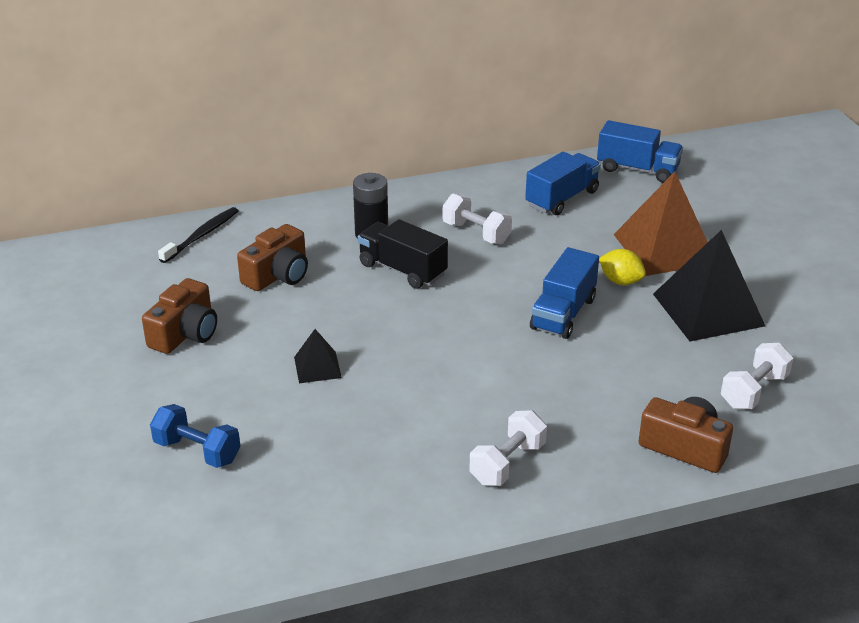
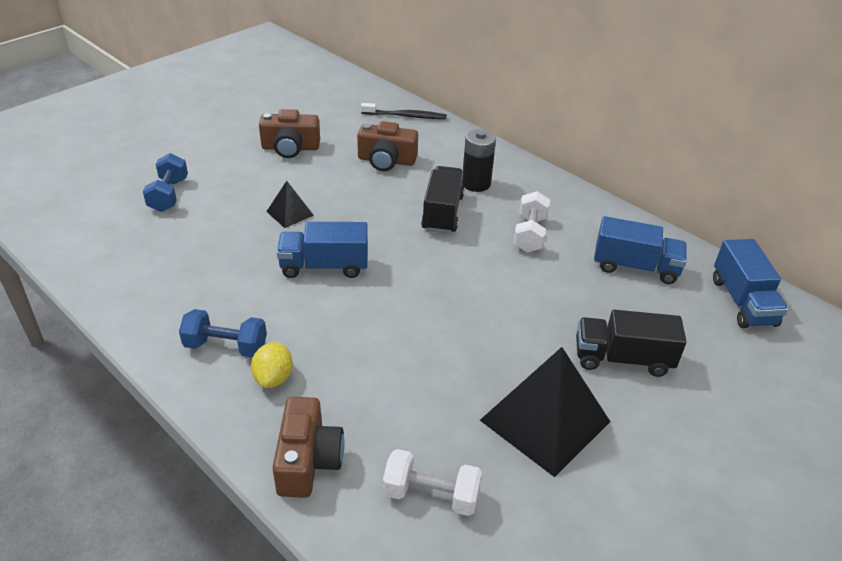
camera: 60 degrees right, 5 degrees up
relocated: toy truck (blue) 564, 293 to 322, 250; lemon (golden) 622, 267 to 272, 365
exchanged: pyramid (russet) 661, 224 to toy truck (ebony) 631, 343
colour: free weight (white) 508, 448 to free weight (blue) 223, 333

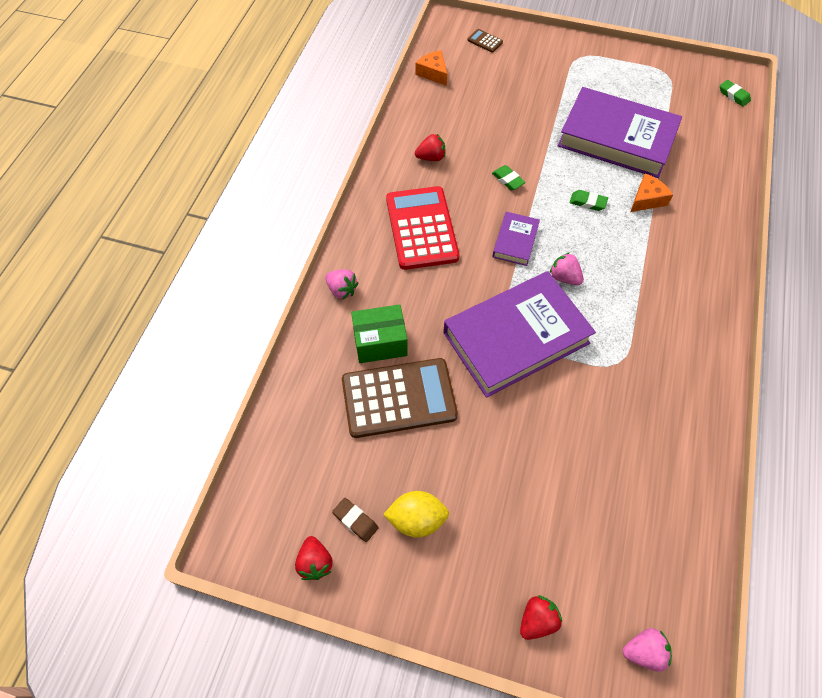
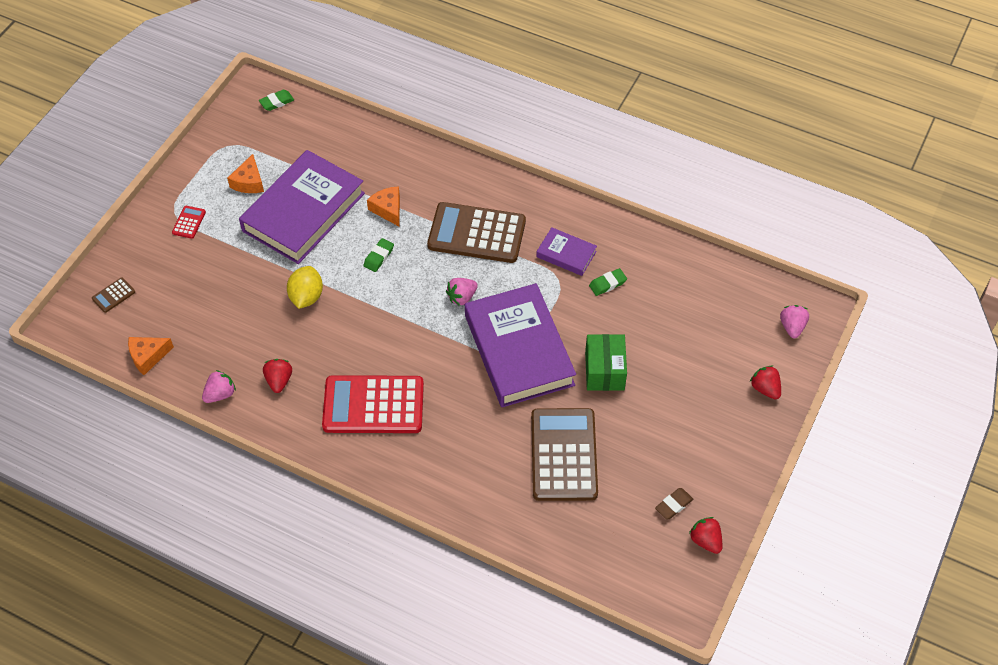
camera: 80 degrees left, 5 degrees down
appeared: cheese wedge (orange-coloured) 245, 173; adding machine (russet) 476, 232; adding machine (crimson) 189, 222
relocated: pencil eraser (leaf-green) 509, 177 to 608, 282; book (royal purple) 516, 239 to 566, 251; toy strawberry (rosy) 341, 284 to 219, 386; package (leaf-green) 379, 333 to 606, 362; lemon (golden) 416, 514 to 305, 287
spun: toy strawberry (crimson) 314, 558 = 705, 535 120 degrees counterclockwise

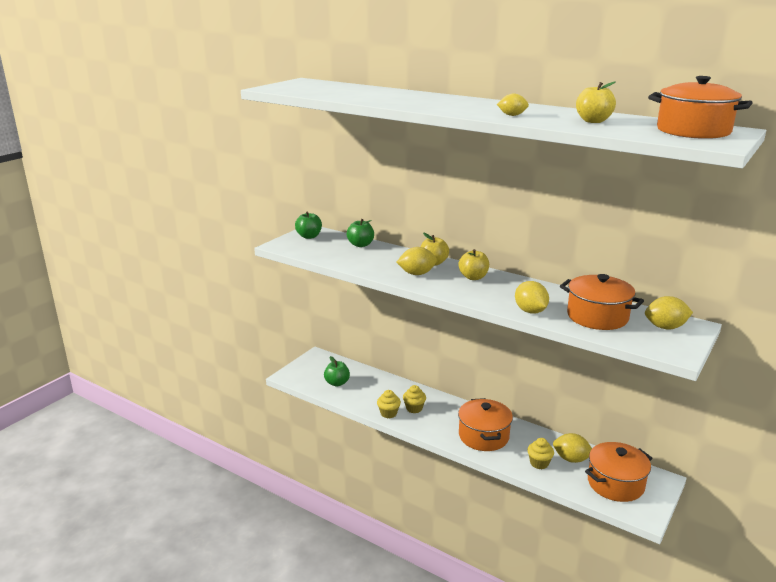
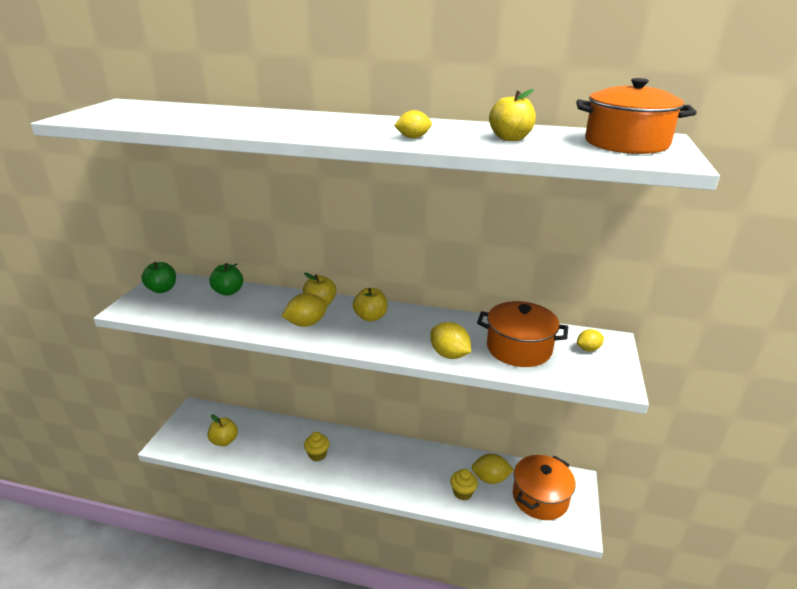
camera: 20 degrees left, 5 degrees up
missing: muffin (golden) 389, 404; pot (orange-coloured) 485, 424
colour: apple fruit (leaf-green) 337, 371 to apple fruit (golden) 223, 430
size: lemon (golden) 669, 313 = 590, 340 x0.63

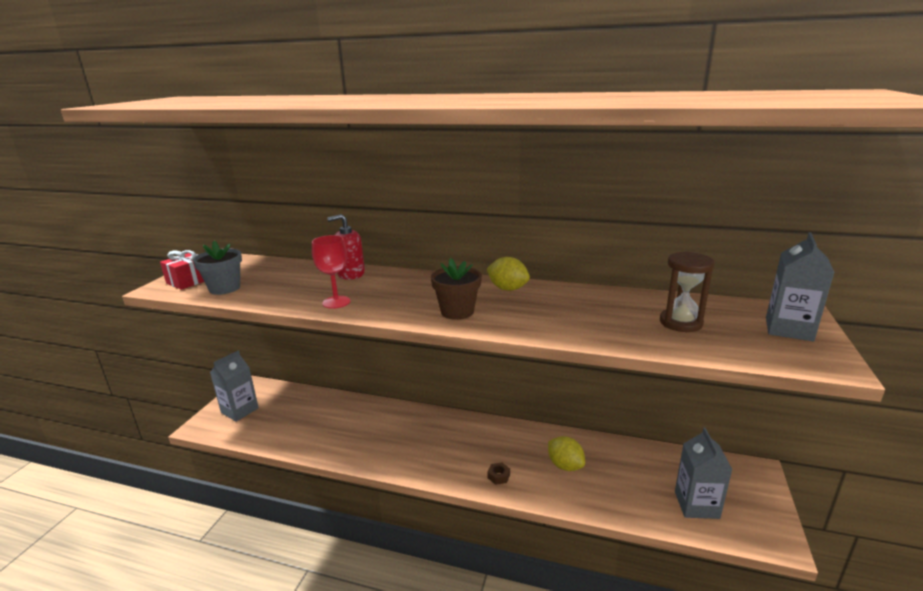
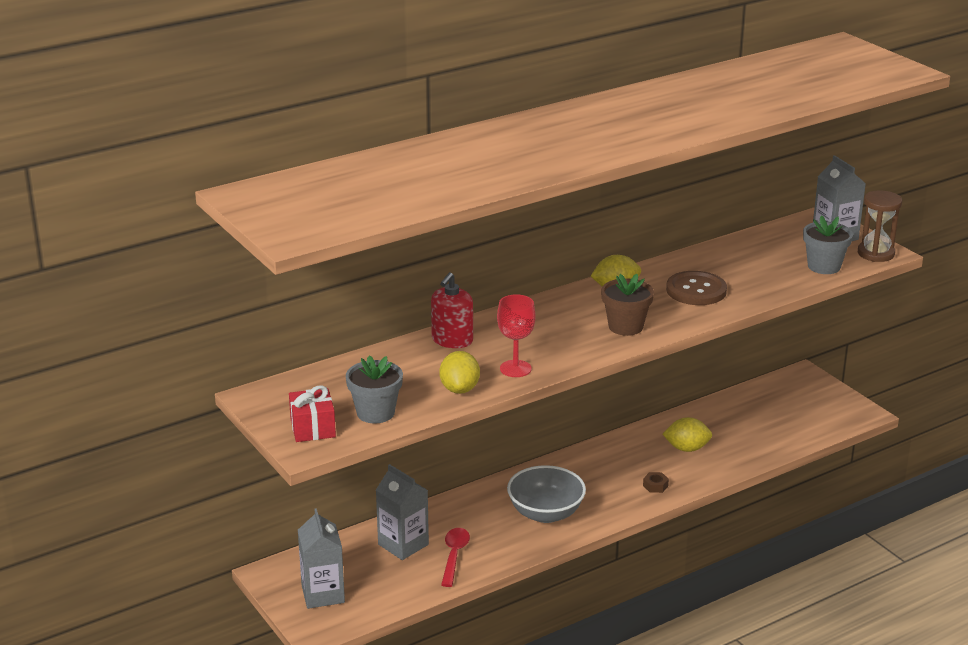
camera: 50 degrees left, 5 degrees up
appeared: plant pot (grey) 828, 244; button (russet) 696, 288; lemon (golden) 459, 372; bowl (grey) 546, 494; tablespoon (crimson) 455, 557
relocated: sandglass (russet) 687, 292 to 880, 226; carton (grey) 704, 473 to 402, 512

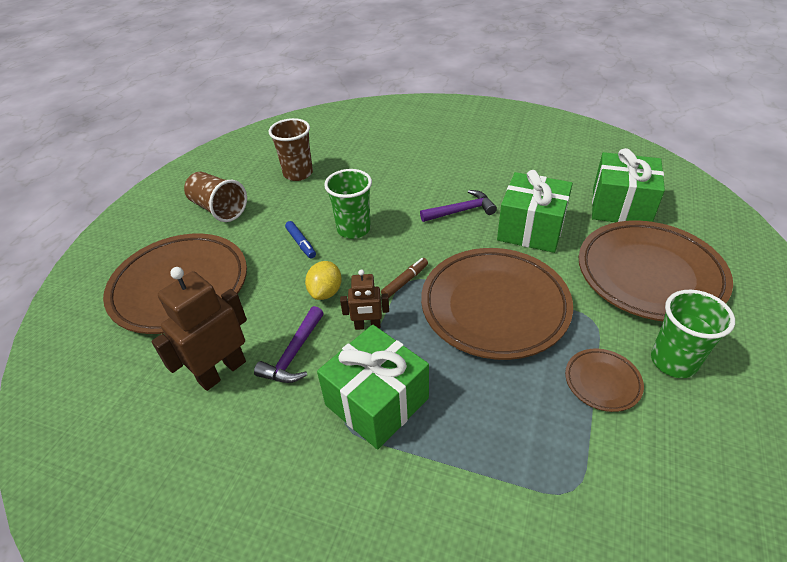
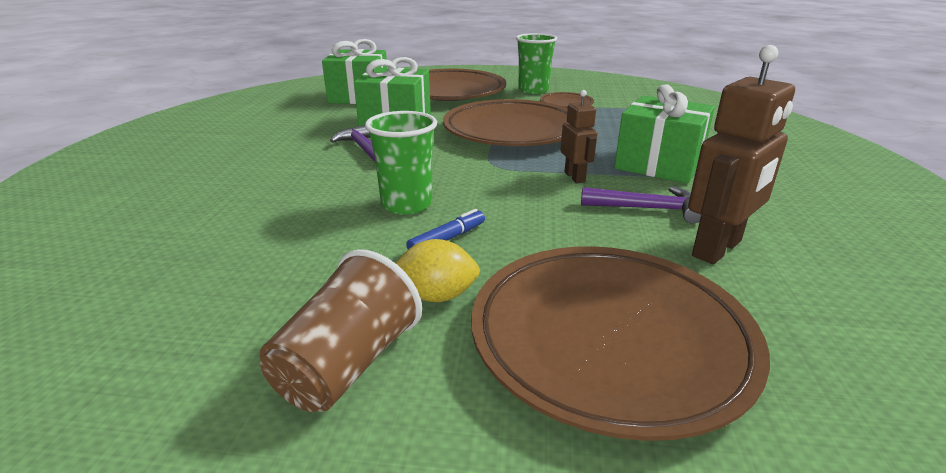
camera: 105 degrees left, 15 degrees down
missing: beaker (russet) 290, 149; felt pen (russet) 404, 278
relocated: lemon (golden) 323, 280 to 438, 270
spun: robot figure (russet) 199, 329 = 741, 154 75 degrees counterclockwise

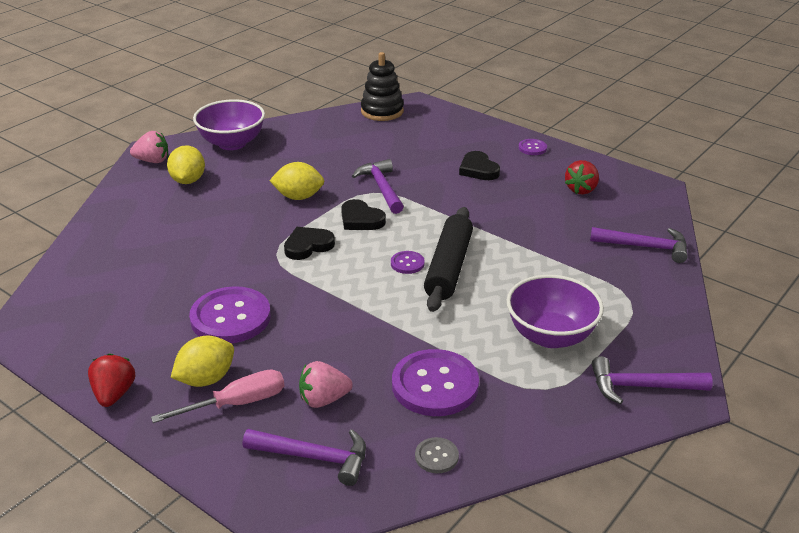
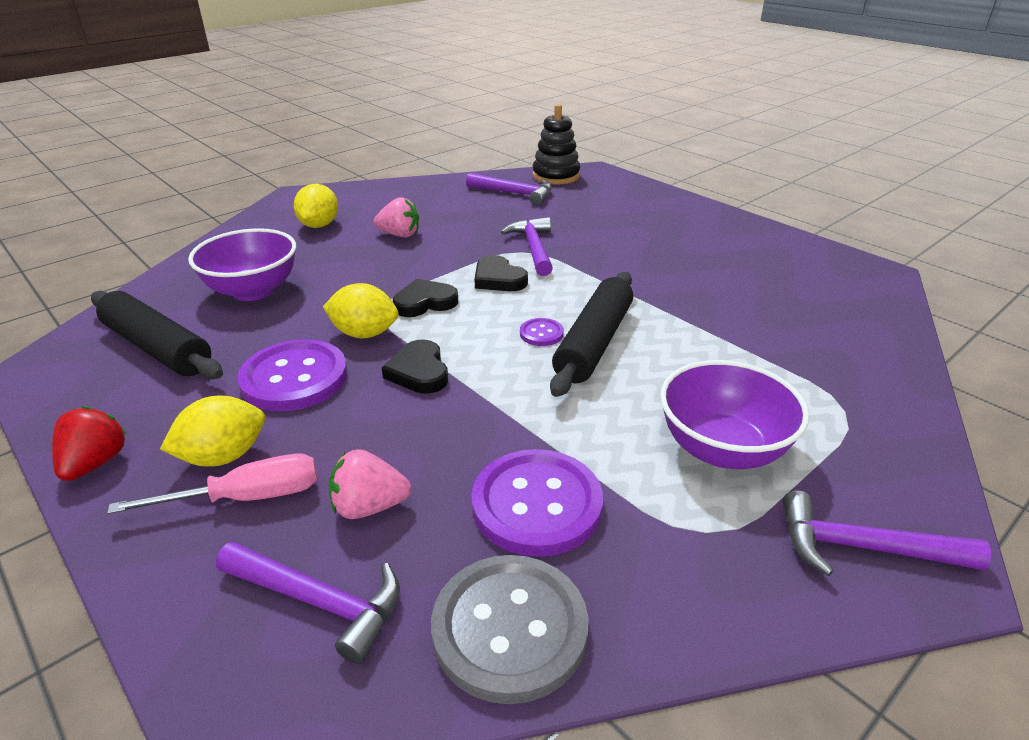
camera: 10 degrees right, 0 degrees up
missing: button (royal purple) 533, 147; toy strawberry (crimson) 582, 177
appeared: dough roller (ebony) 157, 335
relocated: bowl (royal purple) 229, 124 to 242, 264; toy strawberry (rosy) 149, 147 to 396, 217; heart shape (ebony) 479, 165 to 415, 366; lemon (golden) 296, 181 to 361, 310; hammer (royal purple) 639, 245 to 509, 189
size: button (grey) 437, 455 = 510, 629 x2.17

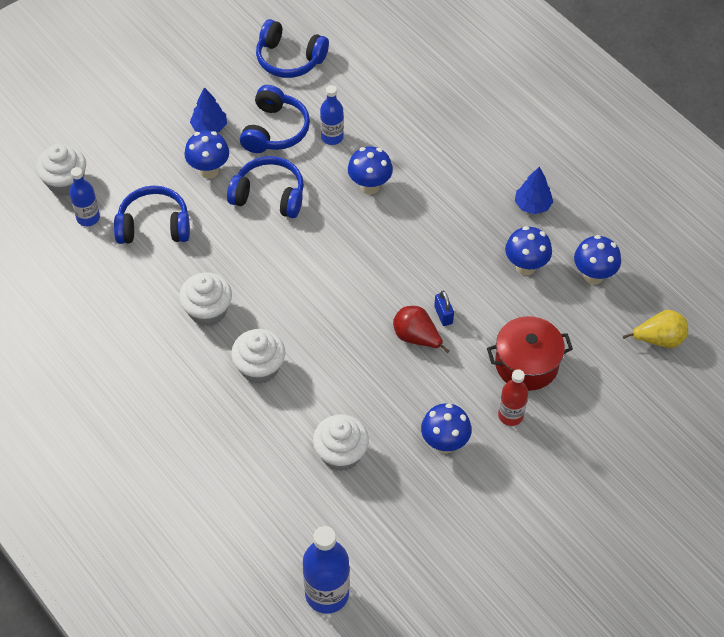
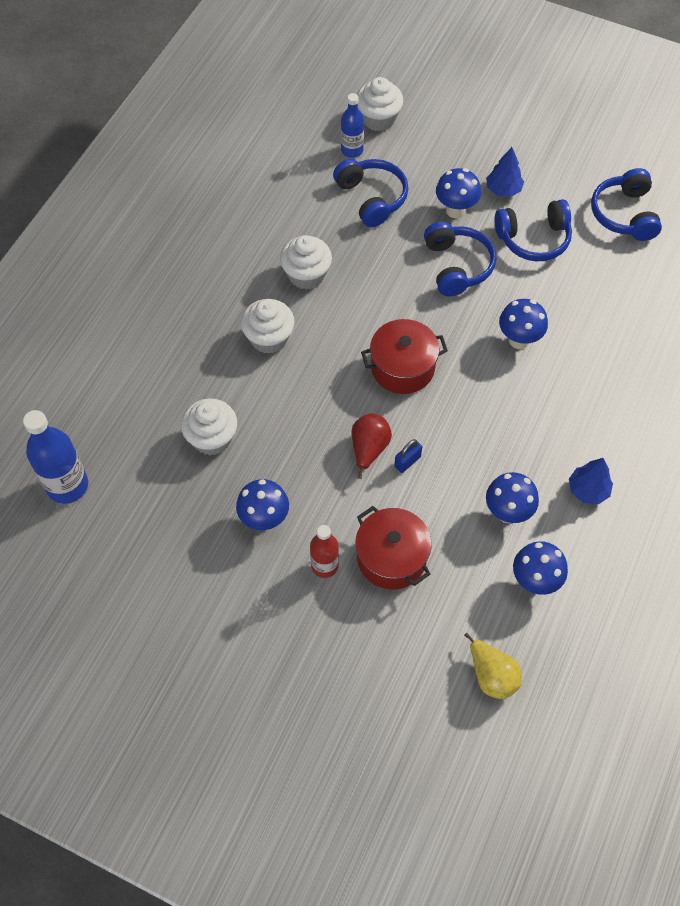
camera: 65 degrees right, 5 degrees up
missing: flask (blue) 332, 115
appeared: pot (crimson) 404, 356

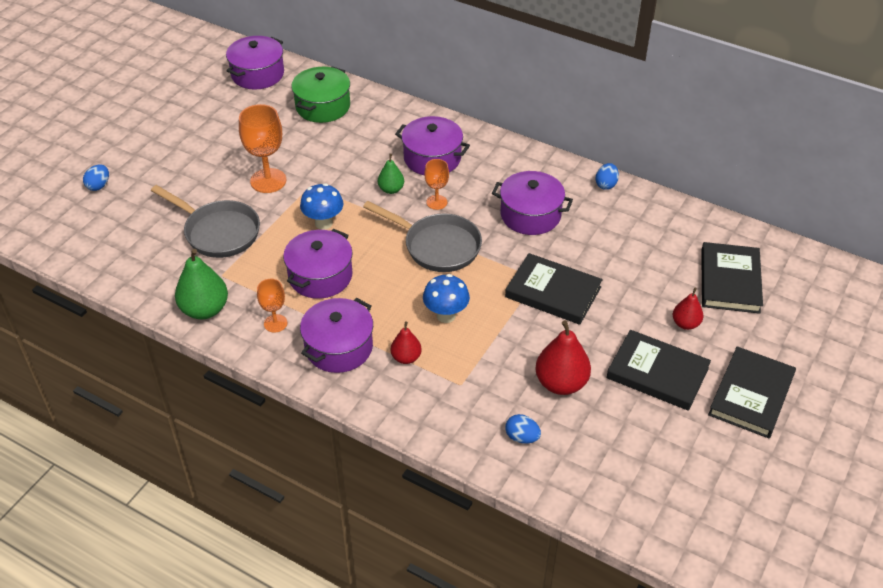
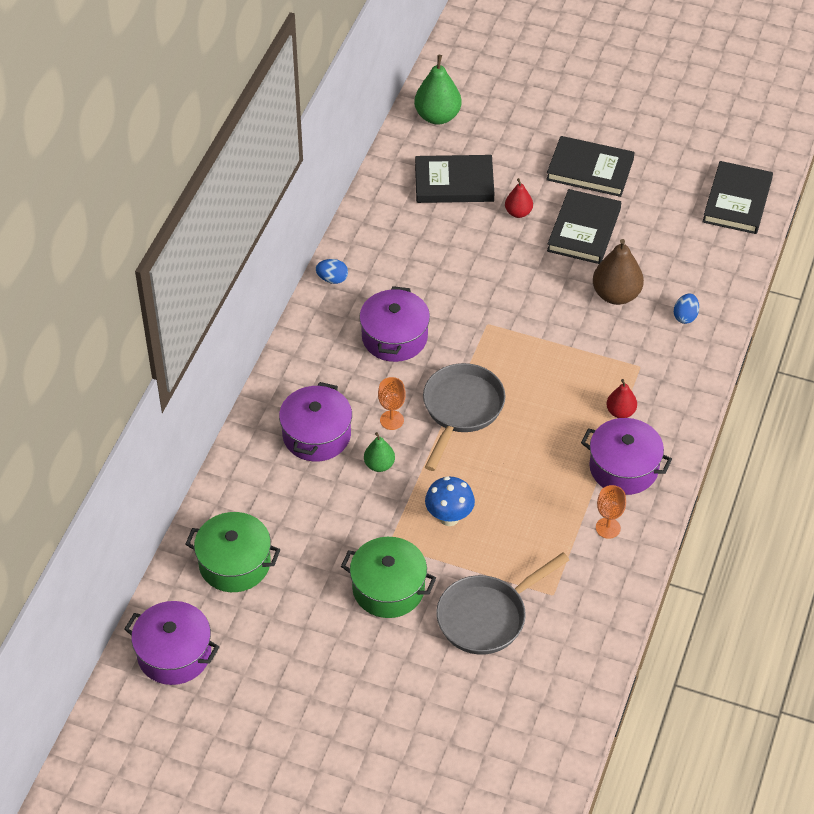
camera: 100 degrees left, 5 degrees up
missing: egg (blue) 96, 178; pot (royal purple) 318, 264; fungus (blue) 446, 298
relocated: pear fruit (leaf-green) 201, 284 to 438, 90; book (ebony) 554, 289 to 738, 197
exchanged: wine glass (orange-coloured) 262, 148 to pot (leaf-green) 388, 577
colour: pear fruit (crimson) 563, 357 to pear fruit (russet) 618, 272
spun: skillet (grey) 205, 221 = 502, 603 150 degrees counterclockwise

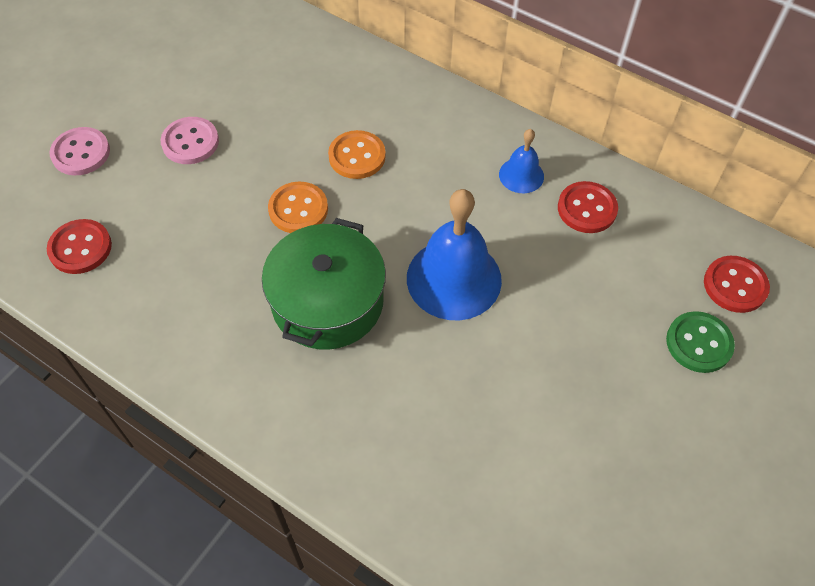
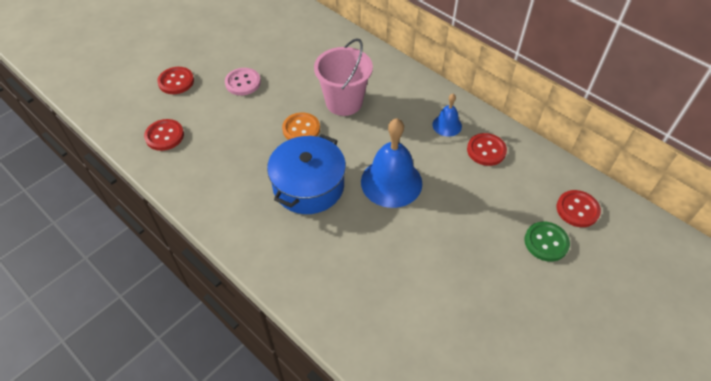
camera: 10 degrees right, 5 degrees down
exchanged: button (orange-coloured) 357, 154 to bucket (rosy) 343, 77
colour: button (rosy) 79, 151 to button (crimson) 175, 80; pot (leaf-green) 324, 284 to pot (blue) 306, 174

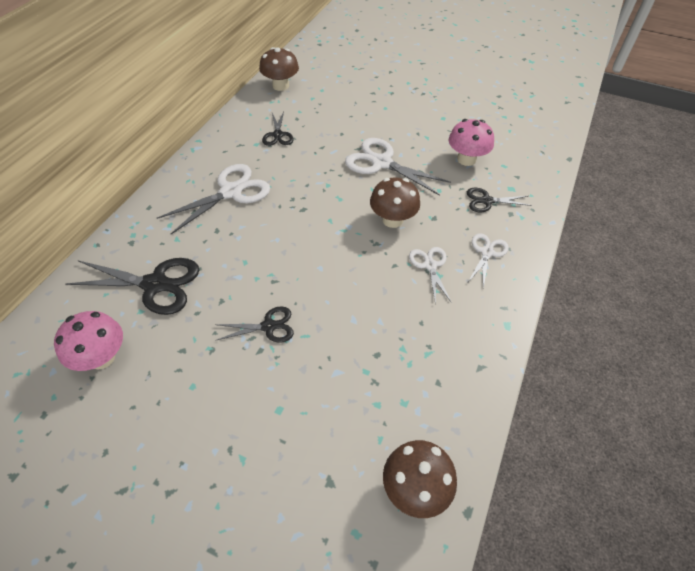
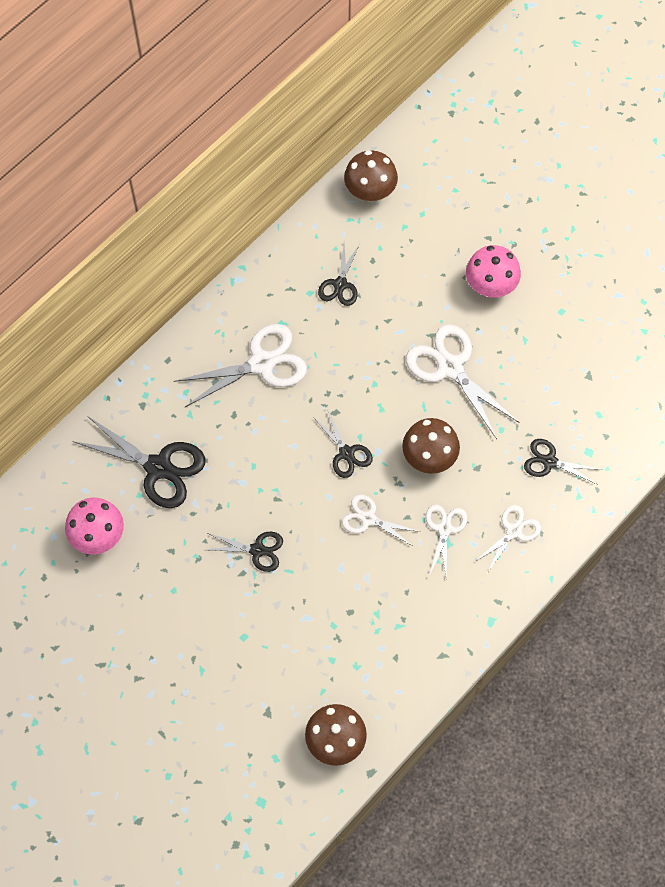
camera: 20 degrees right, 15 degrees up
appeared: pair of scissors (ebony) 342, 443; pair of scissors (white) 381, 521
relocated: fungus (rosy) 471, 142 to 493, 271

